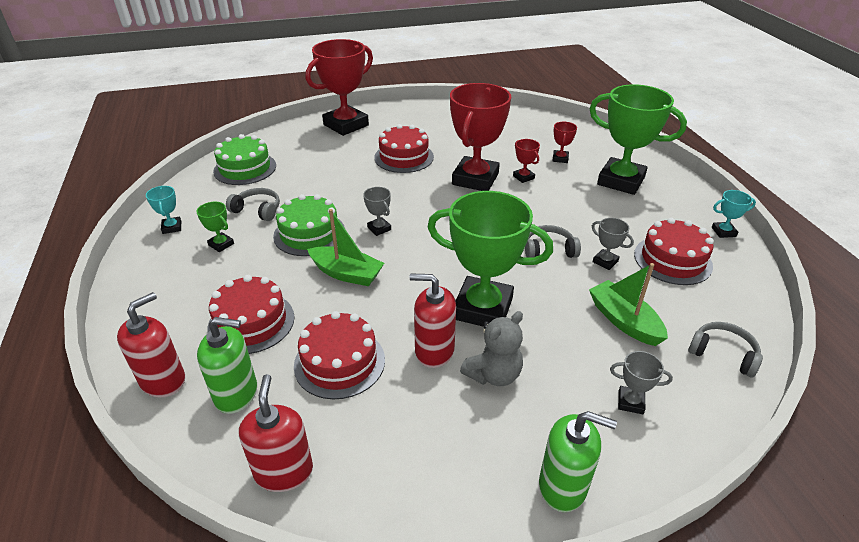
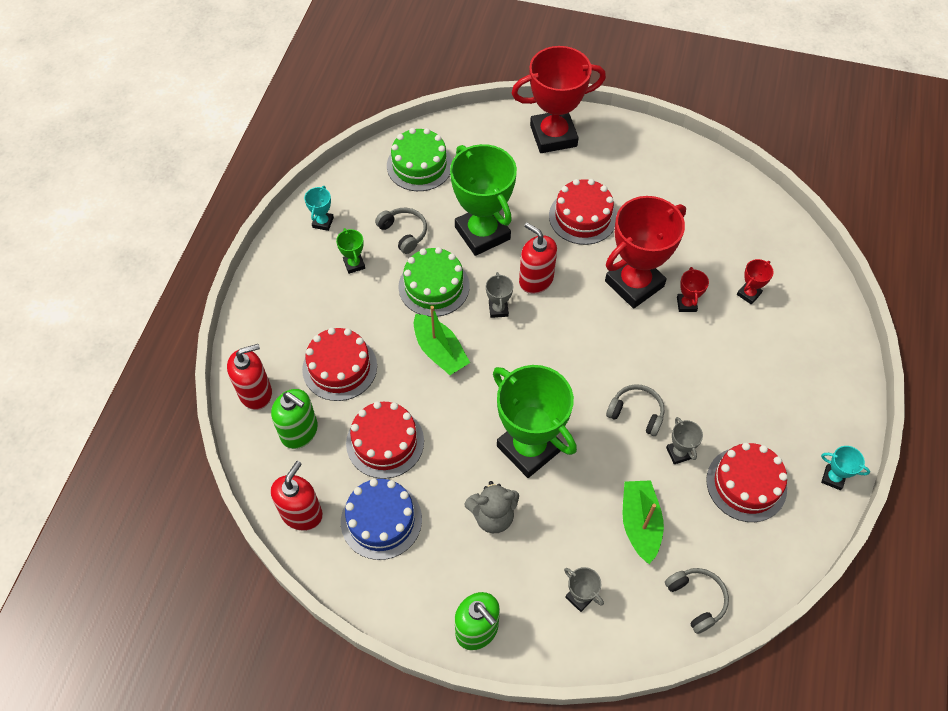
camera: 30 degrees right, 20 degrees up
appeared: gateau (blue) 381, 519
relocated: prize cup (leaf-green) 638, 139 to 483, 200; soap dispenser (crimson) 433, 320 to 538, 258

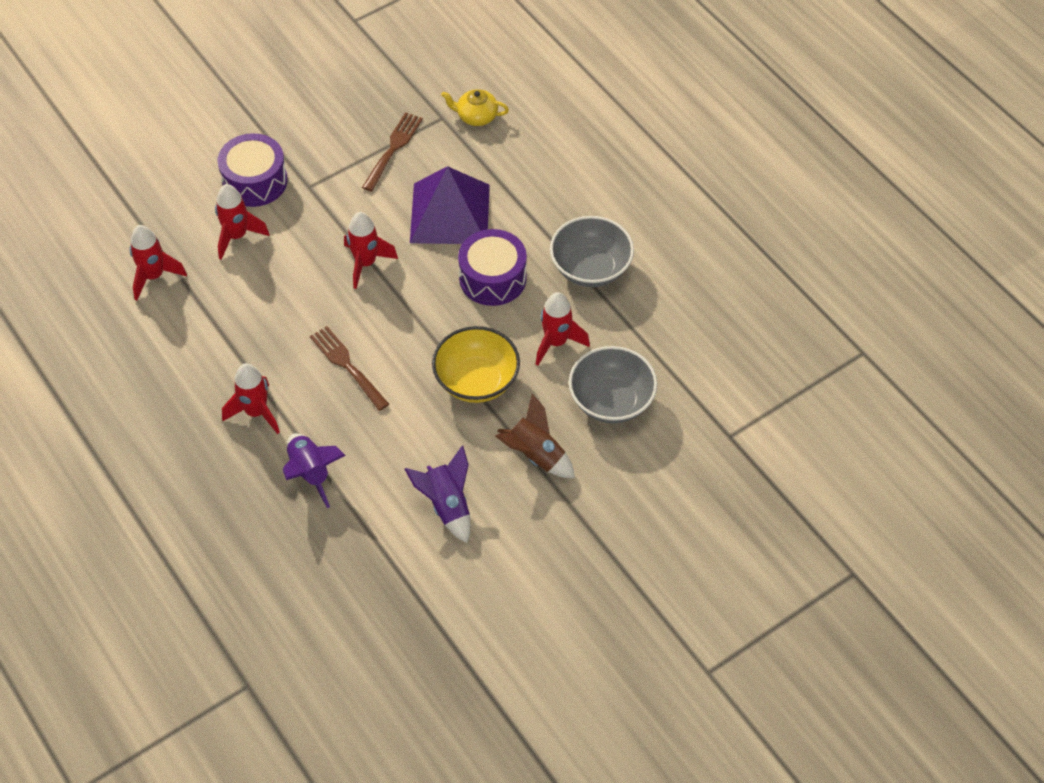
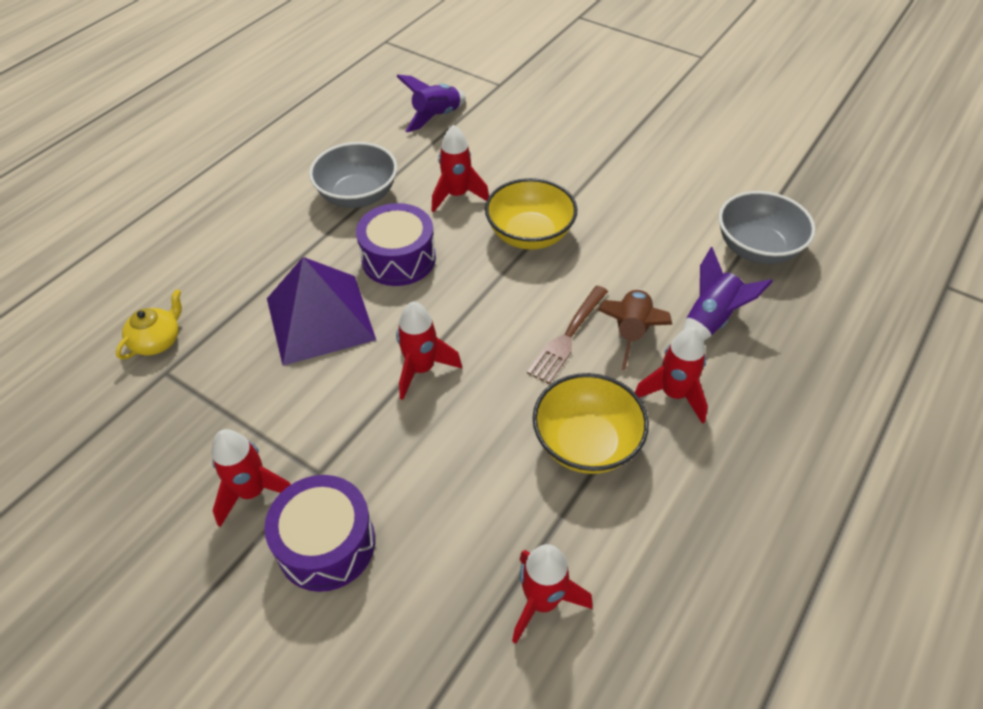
camera: 110 degrees left, 5 degrees down
missing: dinner fork (russet) 392, 151
appeared: bowl (golden) 591, 423
relocated: spaceship (crimson) 242, 222 to 251, 478; bowl (grey) 613, 384 to 767, 227; spaceship (russet) 535, 435 to 635, 329; spaceship (royal purple) 437, 494 to 431, 103
spun: tea pot (golden) 475, 107 = 149, 324 135 degrees counterclockwise

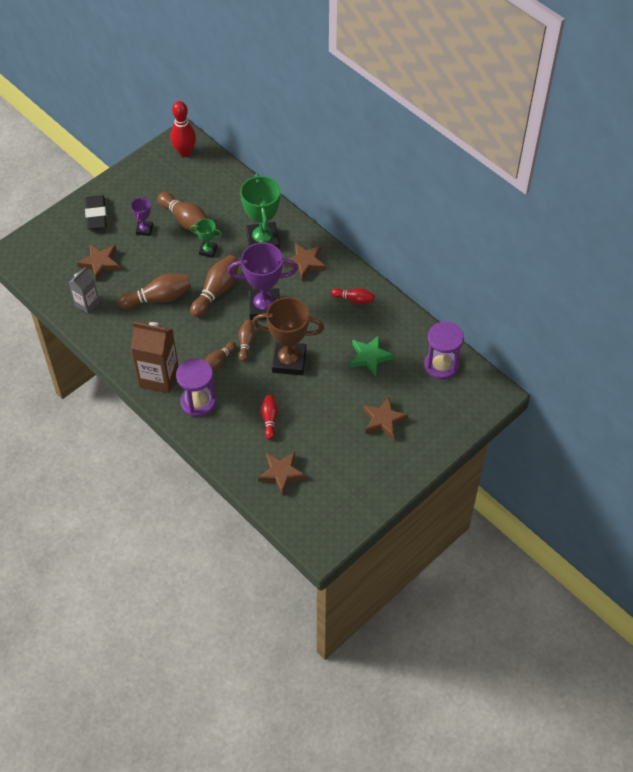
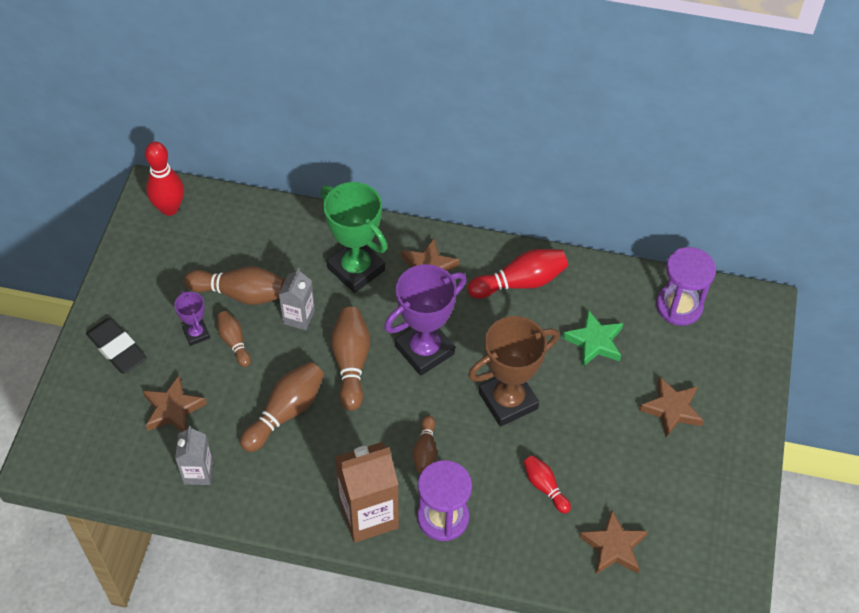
camera: 35 degrees left, 0 degrees up
relocated: bowling pin (russet) 247, 341 to 234, 339
exchanged: prize cup (leaf-green) 206, 238 to carton (grey) 297, 299
size: bowling pin (crimson) 352, 296 = 518, 274 x1.69

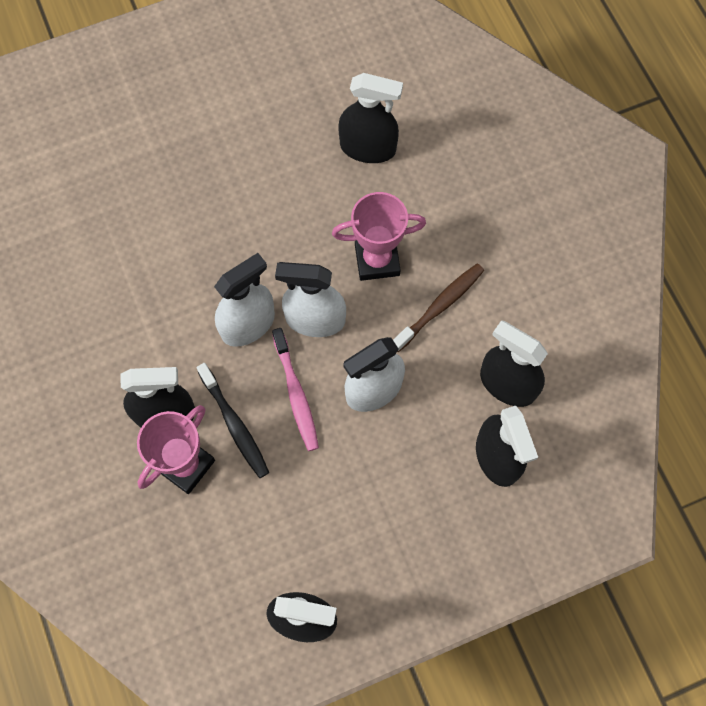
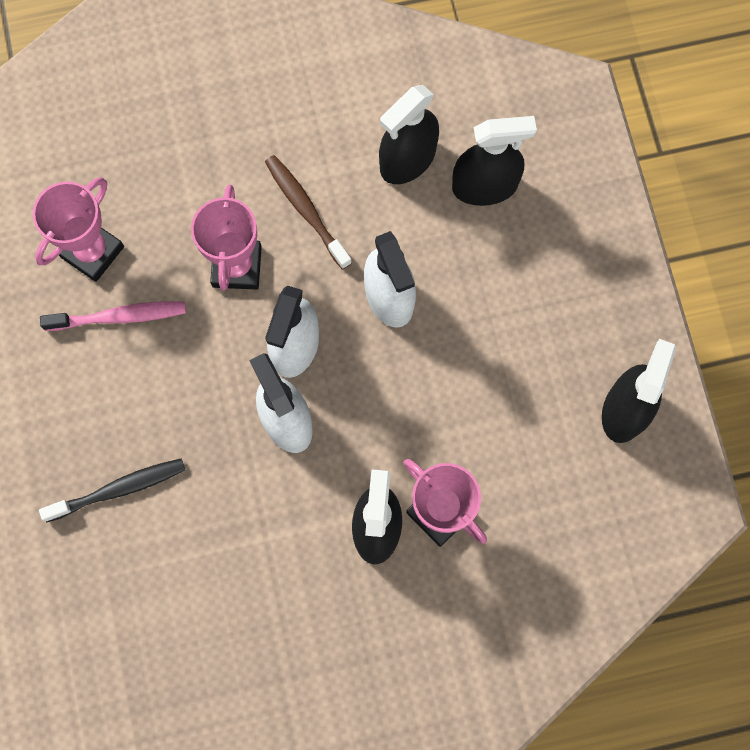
camera: 80 degrees left, 5 degrees up
relocated: dental brush (rosy) 295, 389 to 113, 316; dental brush (ebony) 232, 420 to 112, 490
exchanged: spray bottle (ebony) 370, 118 to prize cup (rosy) 78, 229

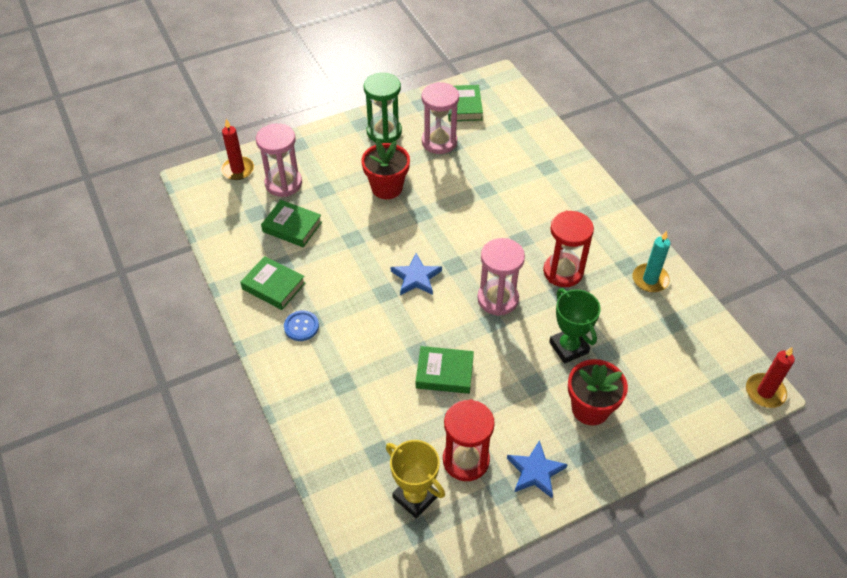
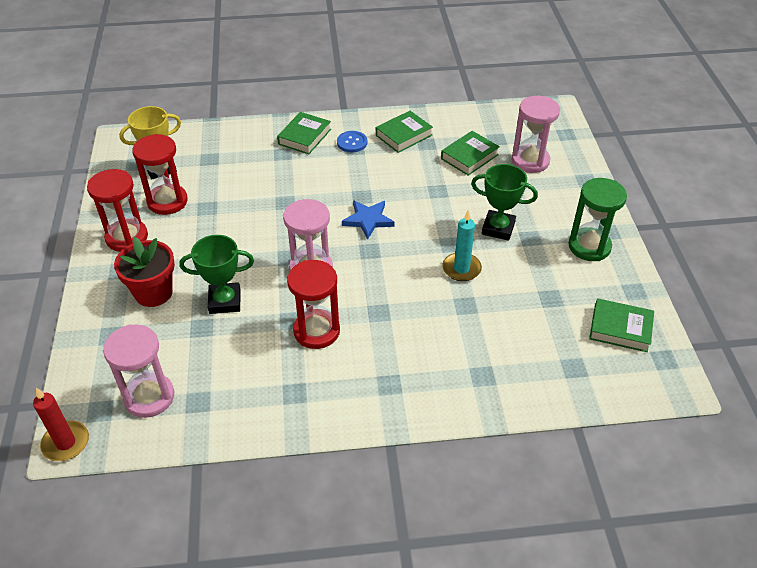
camera: 110 degrees right, 5 degrees down
missing: pillar candle (crimson) 237, 149
relocated: sandglass (rosy) 440, 118 to 138, 371; pillar candle (aqua) 651, 261 to 462, 245; book (leaf-green) 445, 370 to 304, 133
exchanged: plant pot (crimson) 386, 169 to prize cup (leaf-green) 504, 202; star (blue) 537, 469 to sandglass (crimson) 117, 210

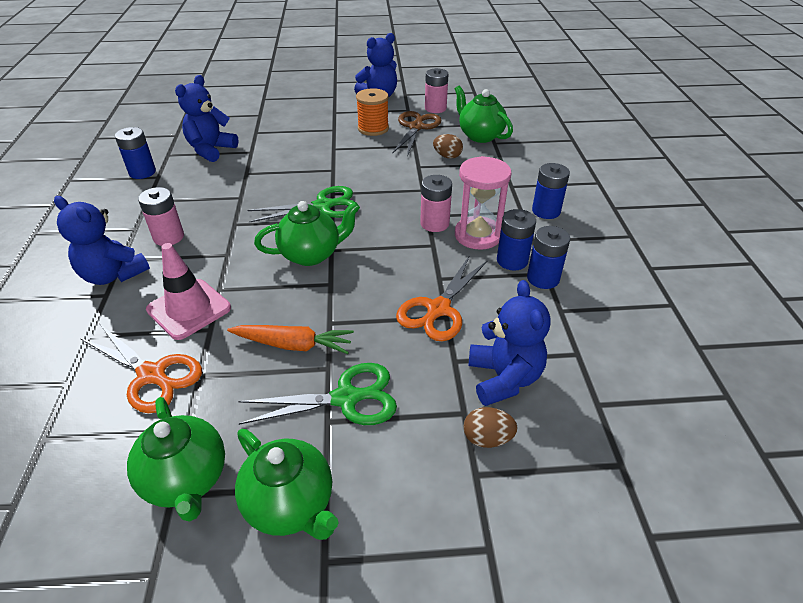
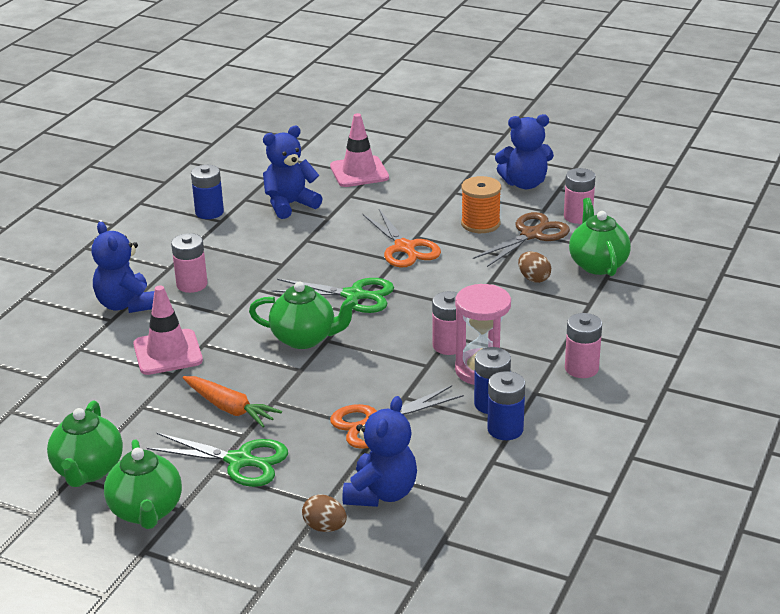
camera: 30 degrees right, 10 degrees down
appeared: traffic cone (rosy) 359, 150
relocated: pair of scissors (orange-coloured) 141, 368 to 402, 238
colour: battery (blue) 551, 191 to battery (rosy) 583, 345

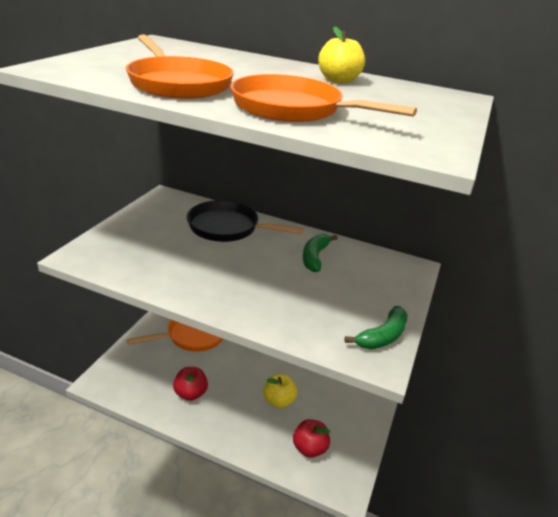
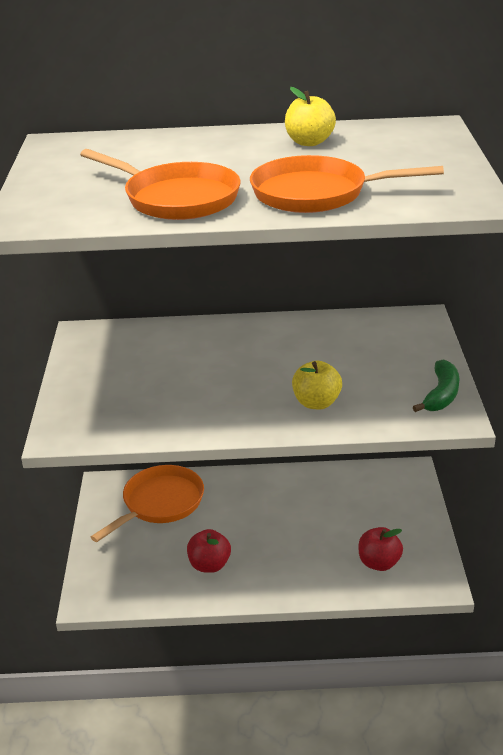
camera: 20 degrees left, 0 degrees up
missing: skillet (ebony) 245, 221; banana fruit (leaf-green) 320, 253
relocated: apple fruit (golden) 280, 391 to 317, 385

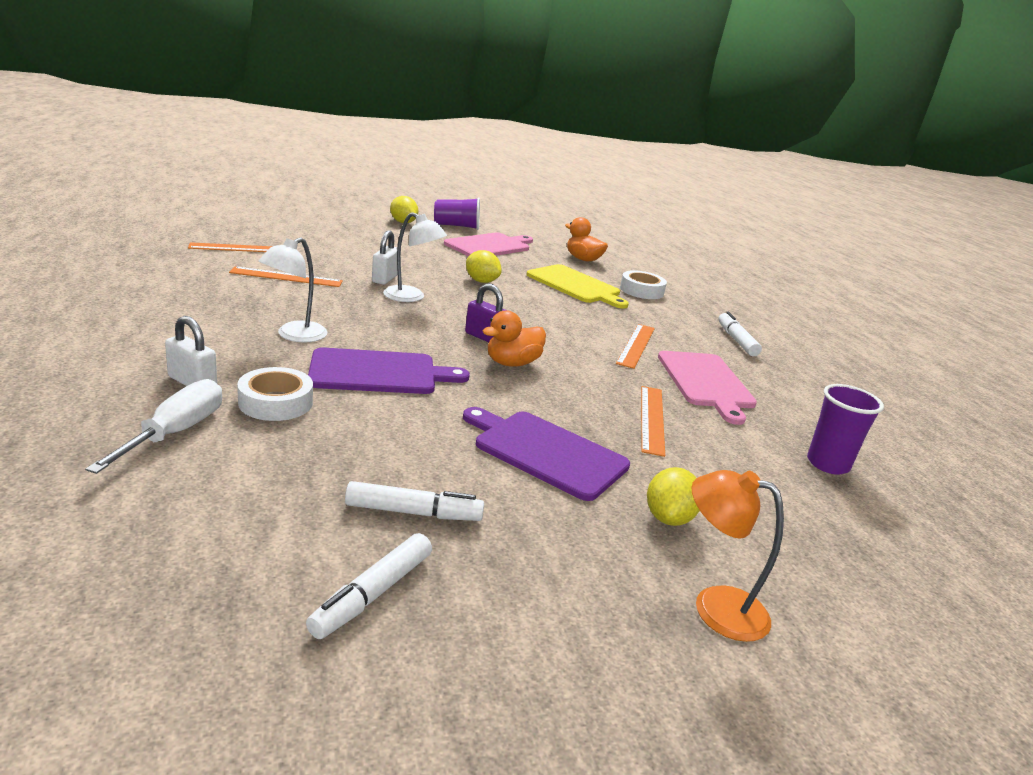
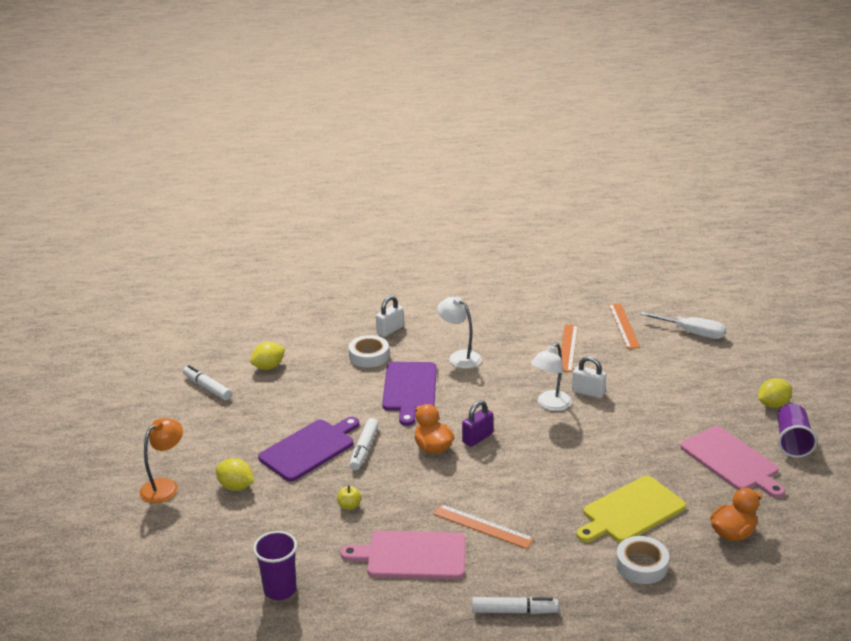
camera: 105 degrees right, 5 degrees up
relocated: lemon (golden) 484, 266 to 267, 356; flat screwdriver (white) 153, 426 to 683, 325; felt pen (white) 414, 501 to 364, 444
exchanged: ruler (orange-coloured) 653, 421 to apple fruit (golden) 349, 497

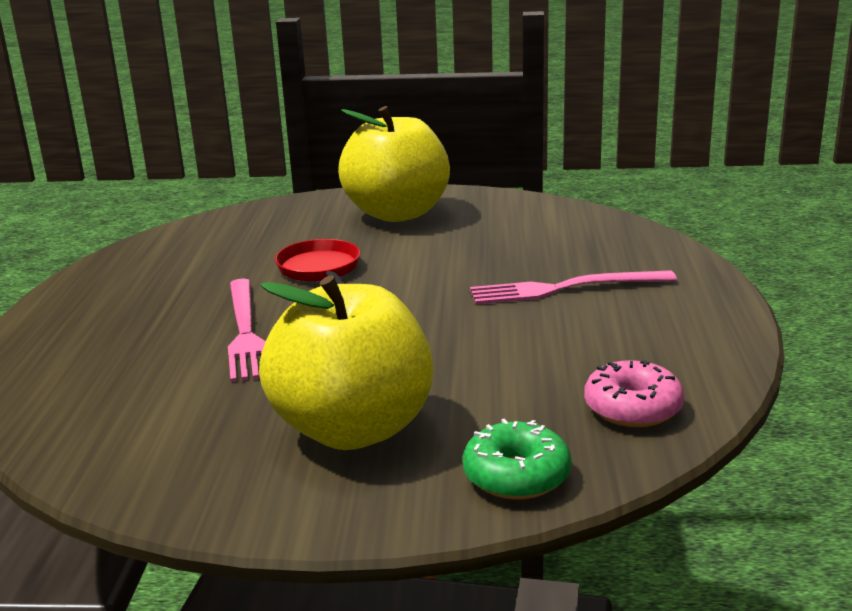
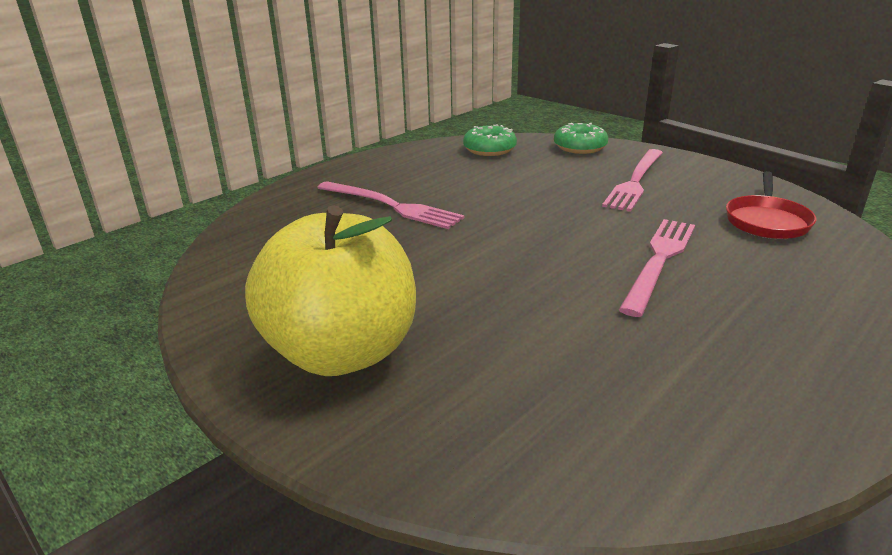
camera: 140 degrees left, 5 degrees up
relocated: skillet (crimson) 317, 261 to 771, 205
exchanged: apple fruit (golden) 346, 362 to dinner fork (rosy) 632, 180
colour: doughnut (rosy) 634, 393 to doughnut (leaf-green) 490, 140

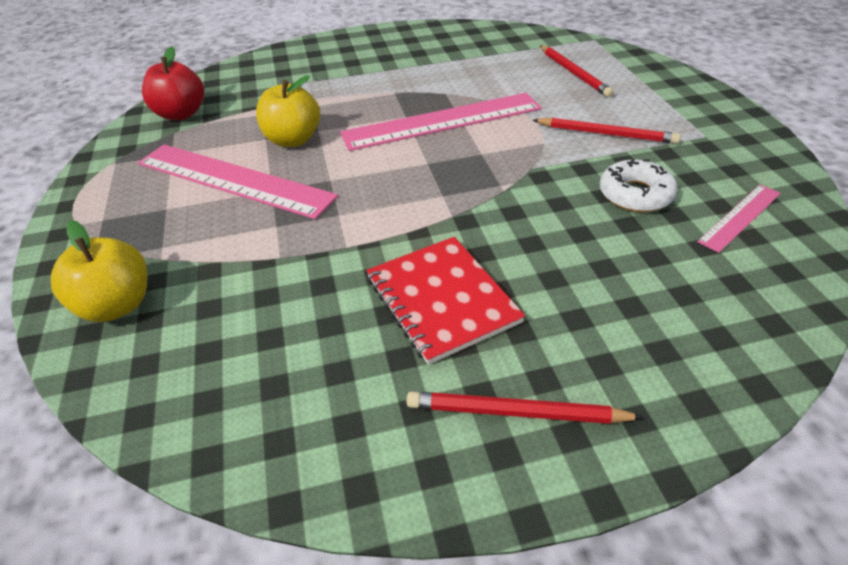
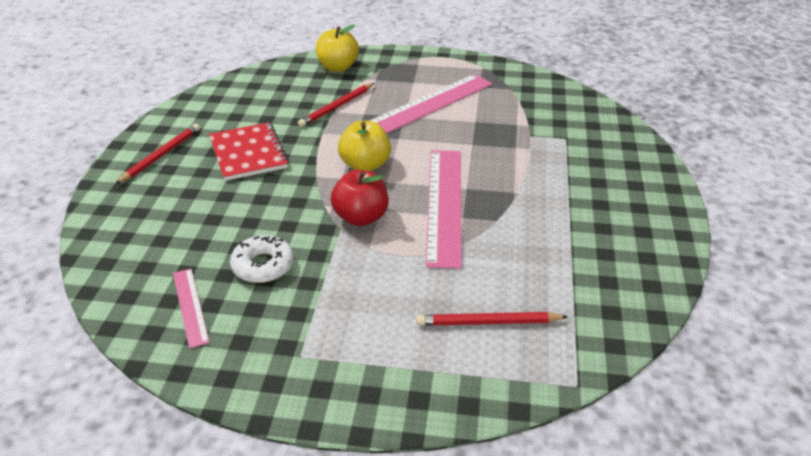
camera: 110 degrees right, 5 degrees down
relocated: apple fruit (crimson) 173, 83 to 359, 198; apple fruit (golden) 288, 111 to 364, 146; wooden pencil (crimson) 607, 130 to 336, 105
spun: notebook (crimson) 445, 301 = 249, 151 75 degrees clockwise

